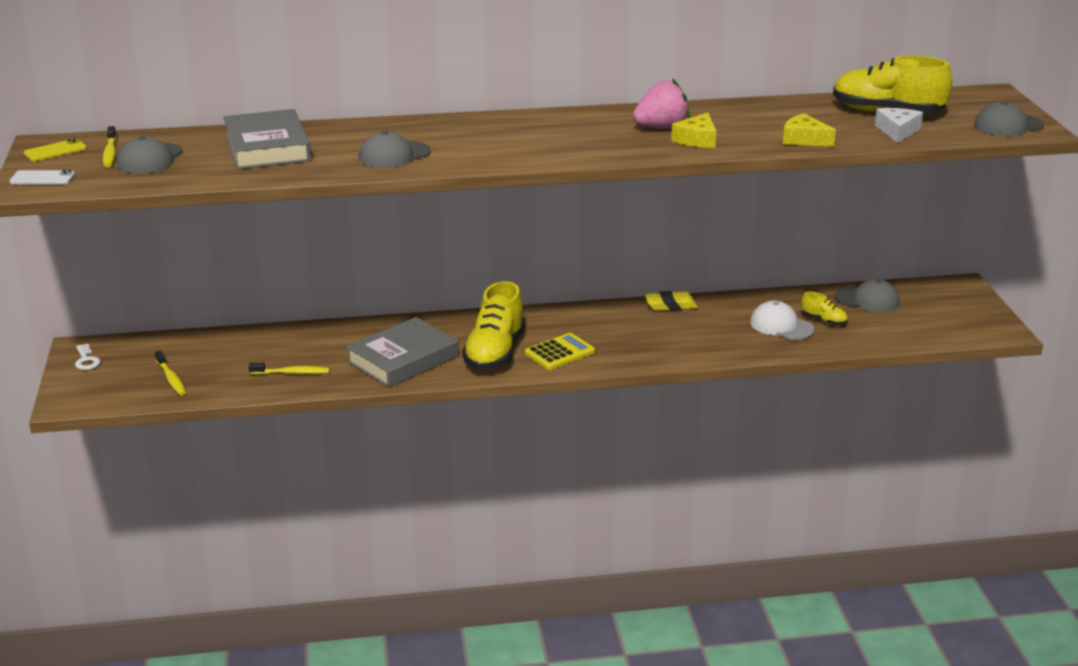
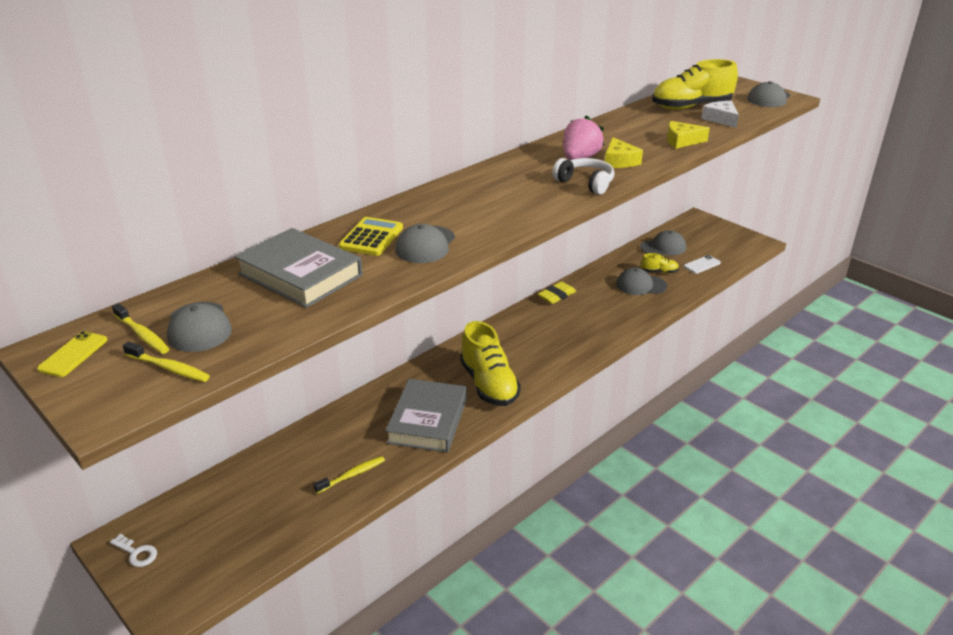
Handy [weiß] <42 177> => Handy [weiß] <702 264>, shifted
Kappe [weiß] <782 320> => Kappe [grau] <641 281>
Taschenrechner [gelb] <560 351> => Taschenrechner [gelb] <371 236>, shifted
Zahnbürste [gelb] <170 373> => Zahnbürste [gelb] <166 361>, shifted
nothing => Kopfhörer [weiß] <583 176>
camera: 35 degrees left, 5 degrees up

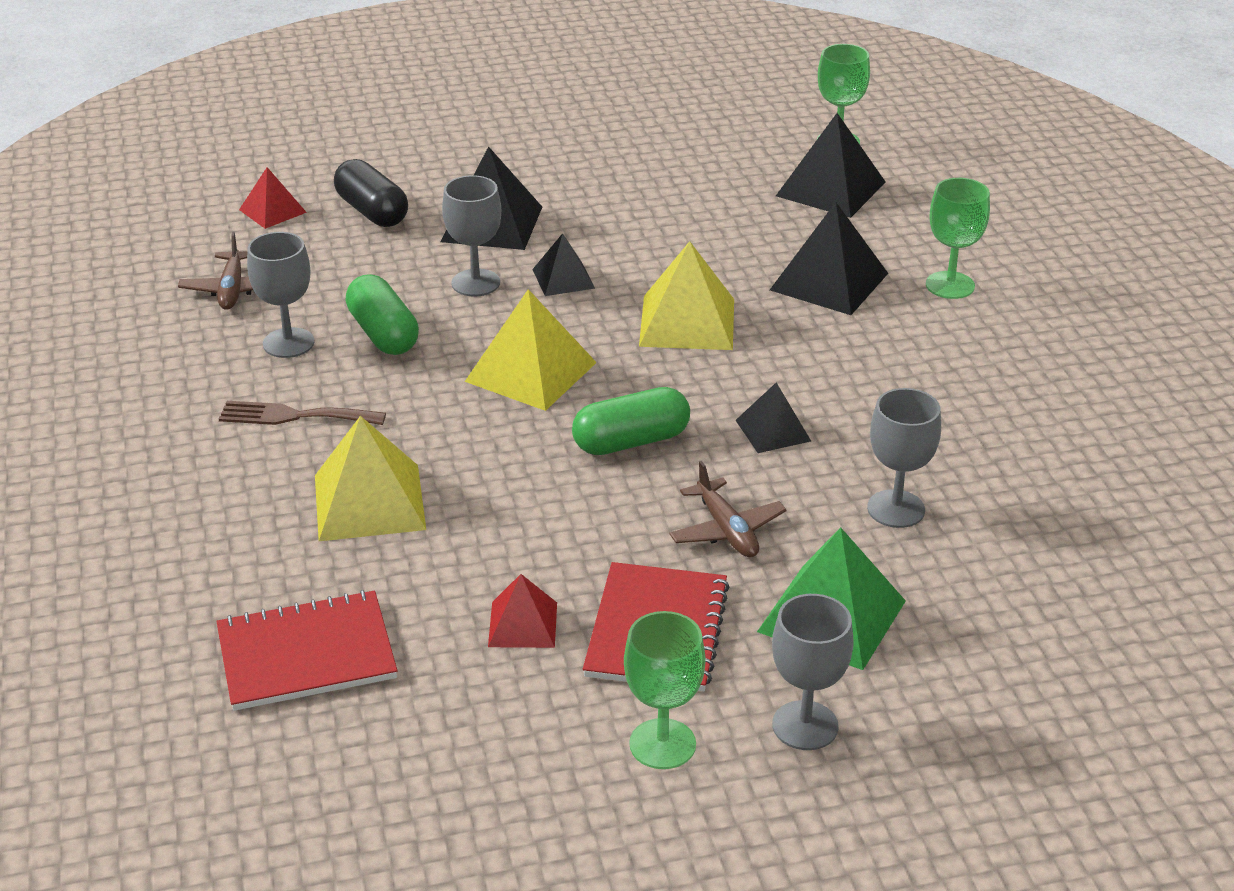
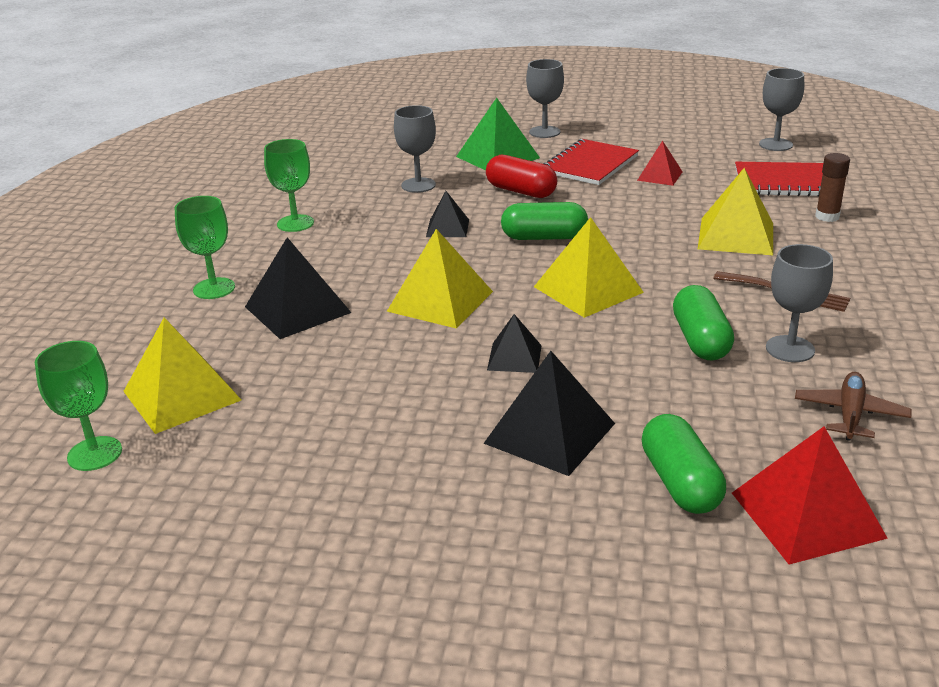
Pyramide [schwarz] <831 165> => Pyramide [gelb] <182 376>
Kapsel [schwarz] <371 193> => Kapsel [grün] <684 464>
Pyramide [rot] <273 198> => Pyramide [rot] <810 496>, x1.72
Kelch [grau] <471 235> => Kelch [grau] <781 109>, shifted
Flugzeug [braun] <727 509> => Kapsel [rot] <521 176>
Kelch [grün] <664 690> => Kelch [grün] <289 185>, shifted
nothing => Klebestift [braun] <832 187>
camera: 155 degrees left, 5 degrees down

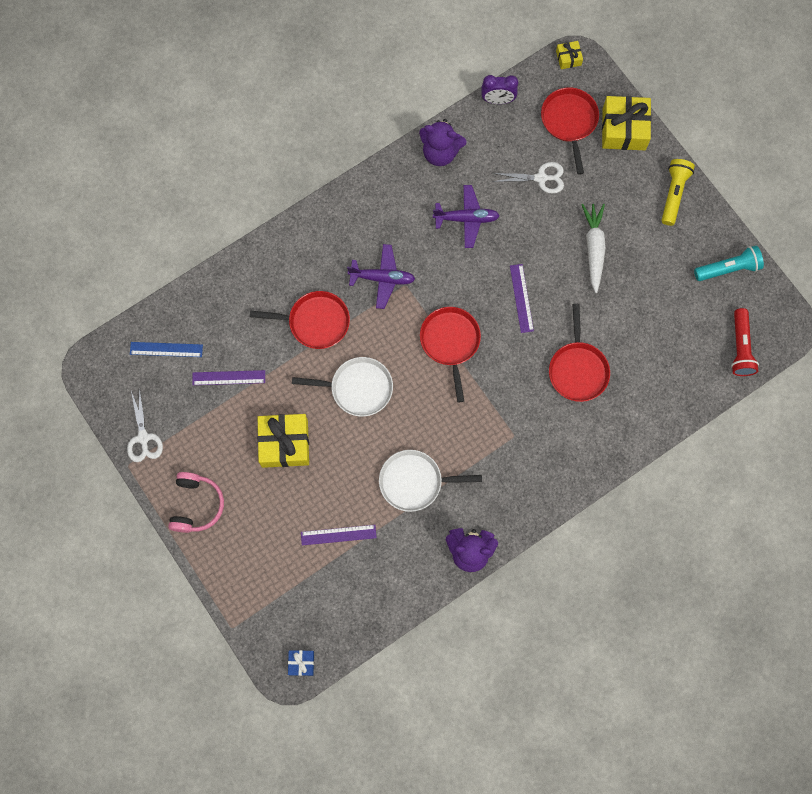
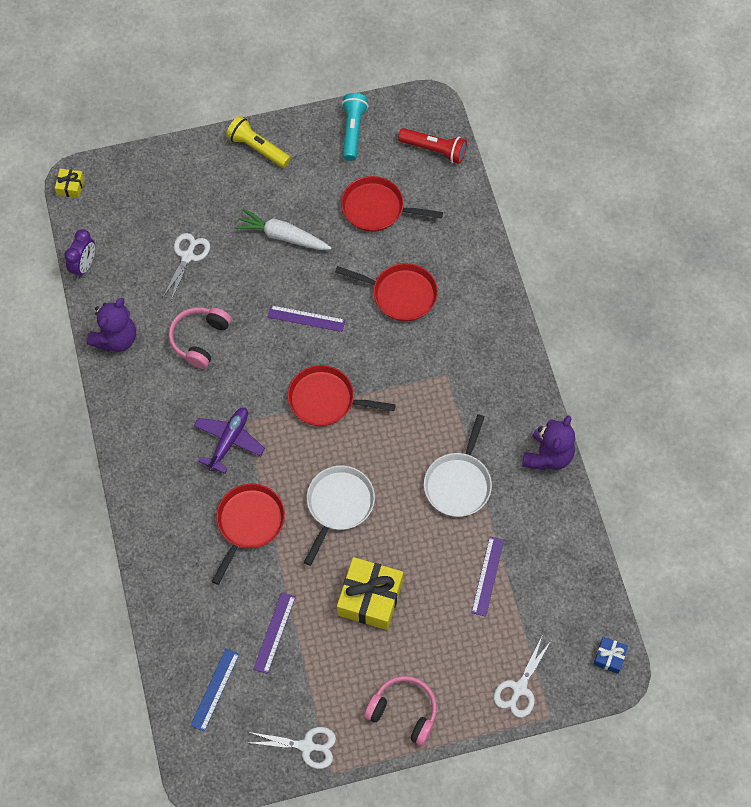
Pfanne [rot] <570 131> => Pfanne [rot] <392 204>, shifted
Geschenk [gelb] <626 123> => nothing
Flugzeug [lila] <466 216> => Kopfhörer [rosa] <200 338>
nothing => Schere [weiß] <522 677>
camera: 70 degrees left, 10 degrees down

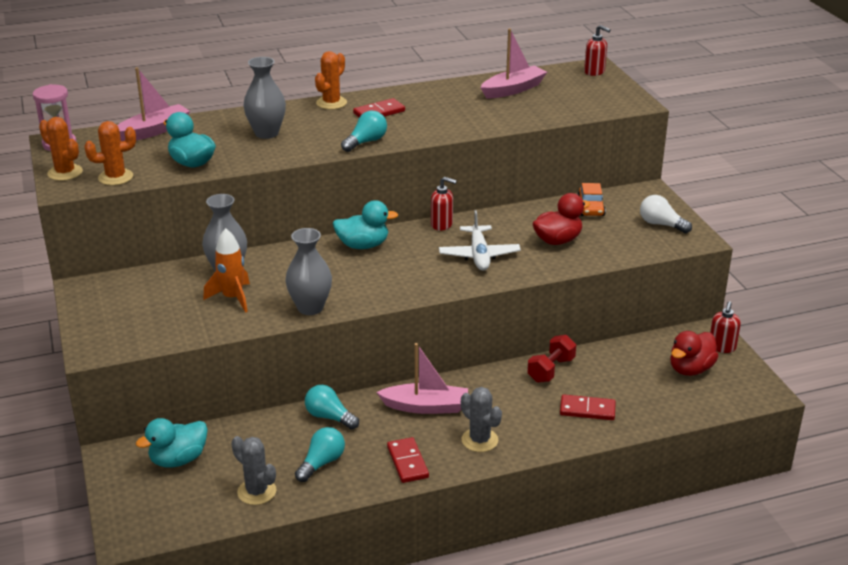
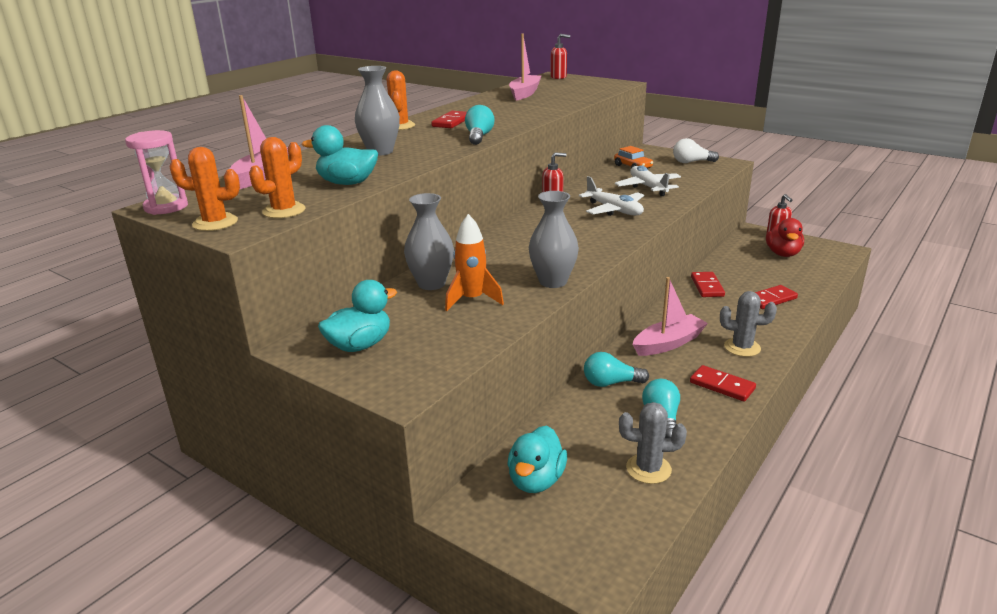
Ente [rot] <561 219> => Flugzeug [weiß] <648 180>
Ente [türkis] <365 224> => Ente [türkis] <357 316>, shifted
Hantel [rot] <551 359> => Dominostein [rot] <708 284>
camera: 35 degrees left, 5 degrees down

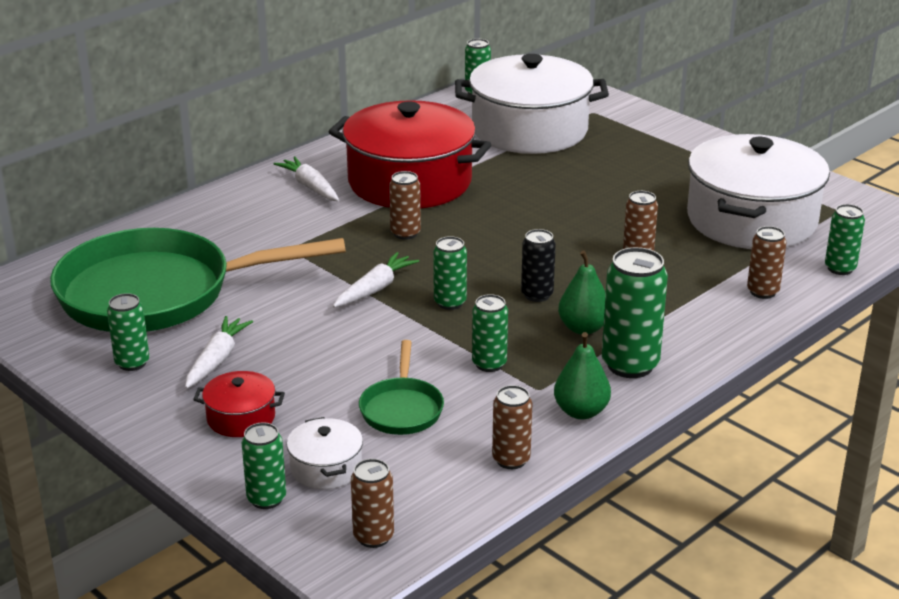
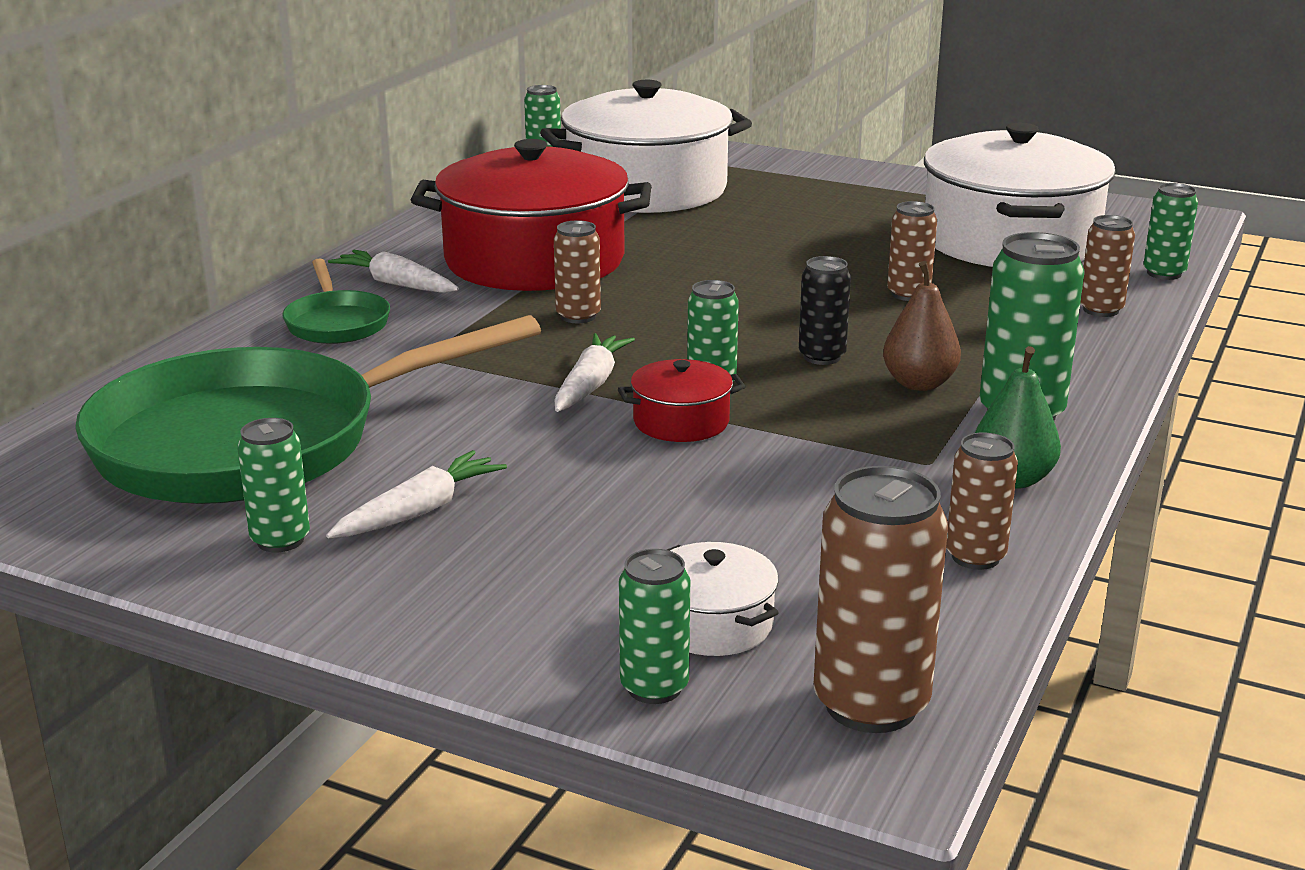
Birne [grün] <582 293> => Birne [braun] <922 326>
Dose [grün] <490 333> => nothing
Karotte [weiß] <219 352> => Karotte [weiß] <416 494>, 45 degrees clockwise
Pfanne [grün] <401 387> => Pfanne [grün] <336 301>, shifted
Kochtopf [rot] <239 404> => Kochtopf [rot] <682 400>, shifted
Dose [braun] <372 503> => Dose [braun] <880 599>, x1.67
camera: 20 degrees left, 5 degrees down

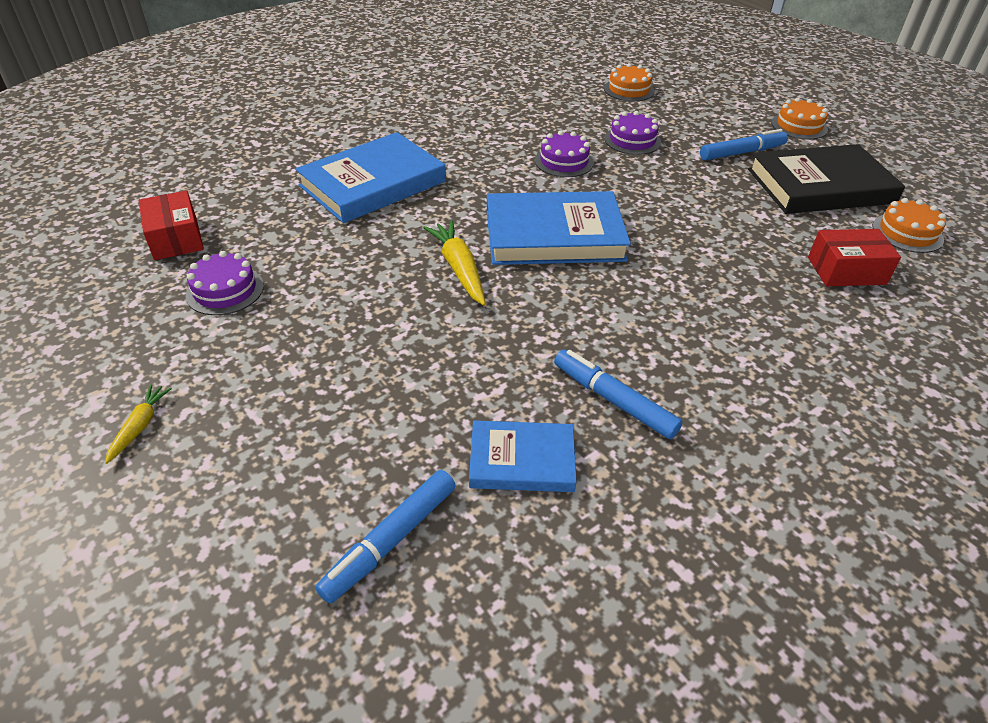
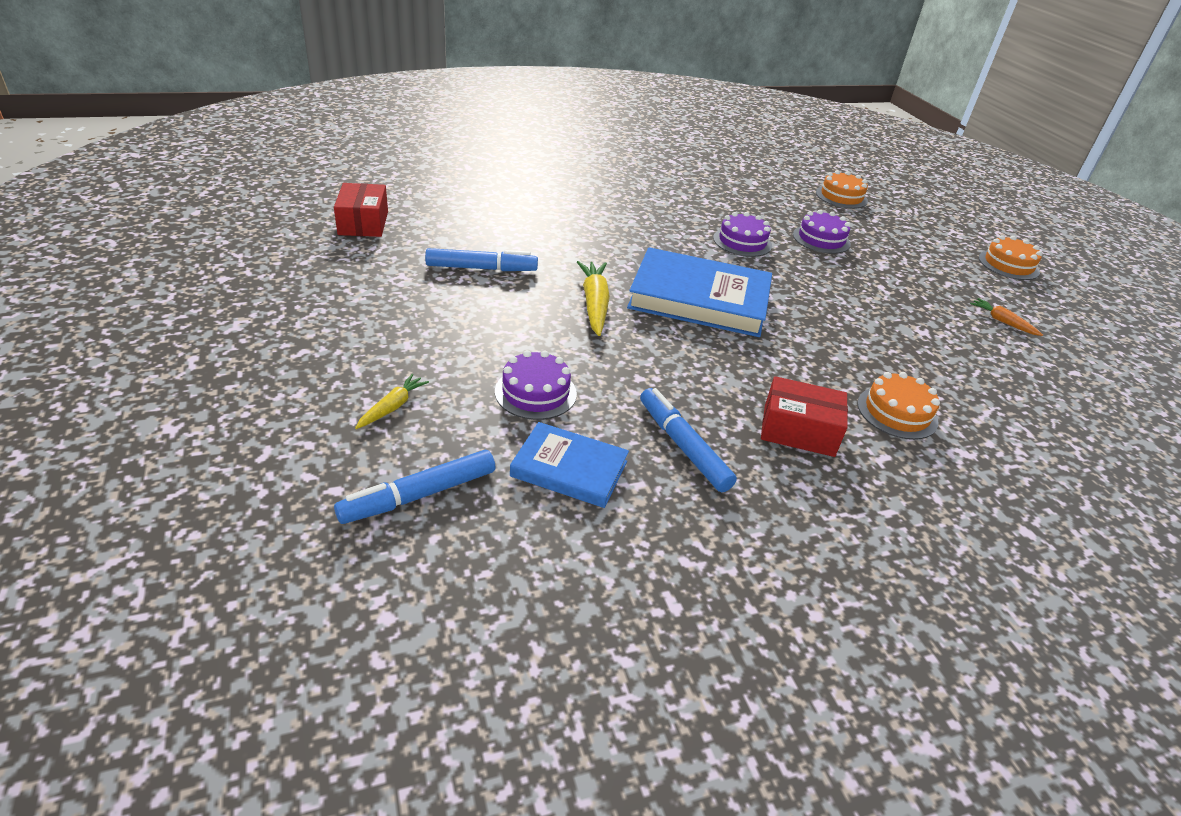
Filzstift [blau] <744 144> => Filzstift [blau] <481 259>, shifted
Buch [blau] <370 177> => nothing
Buch [schwarz] <826 179> => Karotte [orange] <1006 317>
Kuchen [orange] <909 225> => Kuchen [orange] <898 406>, shifted
Schachtel [rot] <854 257> => Schachtel [rot] <804 416>, shifted
Kuchen [lila] <225 283> => Kuchen [lila] <536 385>, shifted
Karotte [gelb] <138 424> => Karotte [gelb] <392 401>, shifted
camera: 15 degrees right, 5 degrees down

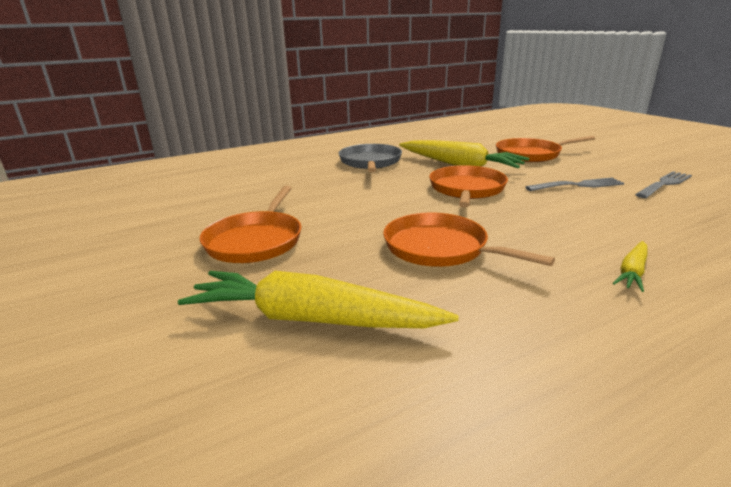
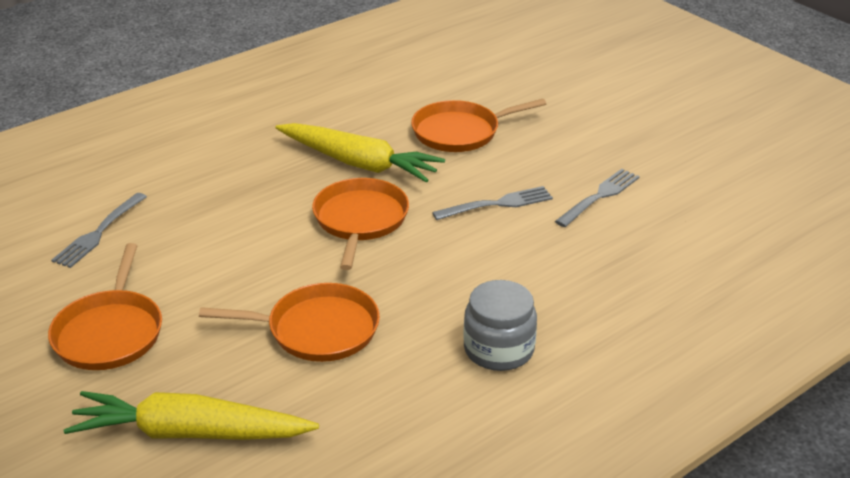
Pfanne [grau] <370 158> => nothing
Pfanne [orange] <469 240> => Pfanne [orange] <289 322>, 150 degrees clockwise
Karotte [gelb] <630 266> => Einmachglas [grau] <500 325>
nothing => Gabel [grau] <99 230>
camera: 10 degrees left, 10 degrees up

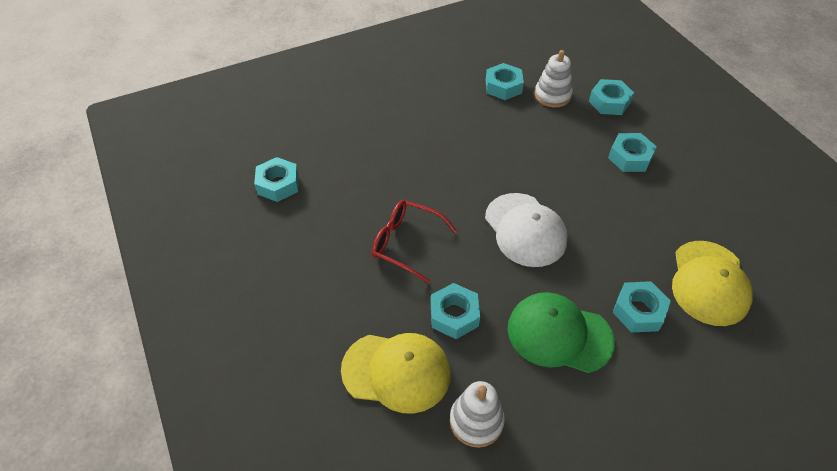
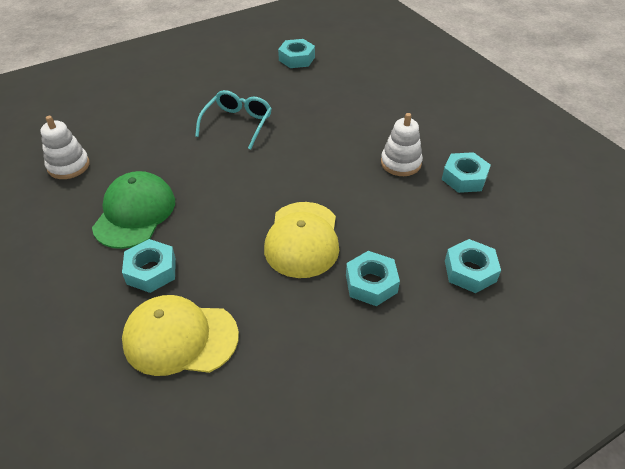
Stapelspielzeug [weiß] <554 79> => Stapelspielzeug [weiß] <402 144>, shifted
Kappe [weiß] <526 230> => nothing
Brille [rot] <414 241> => Brille [türkis] <233 120>
Sechskantmutter [türkis] <455 311> => nothing
Kappe [gelb] <396 373> => Kappe [gelb] <301 240>, shifted
camera: 85 degrees right, 5 degrees down

